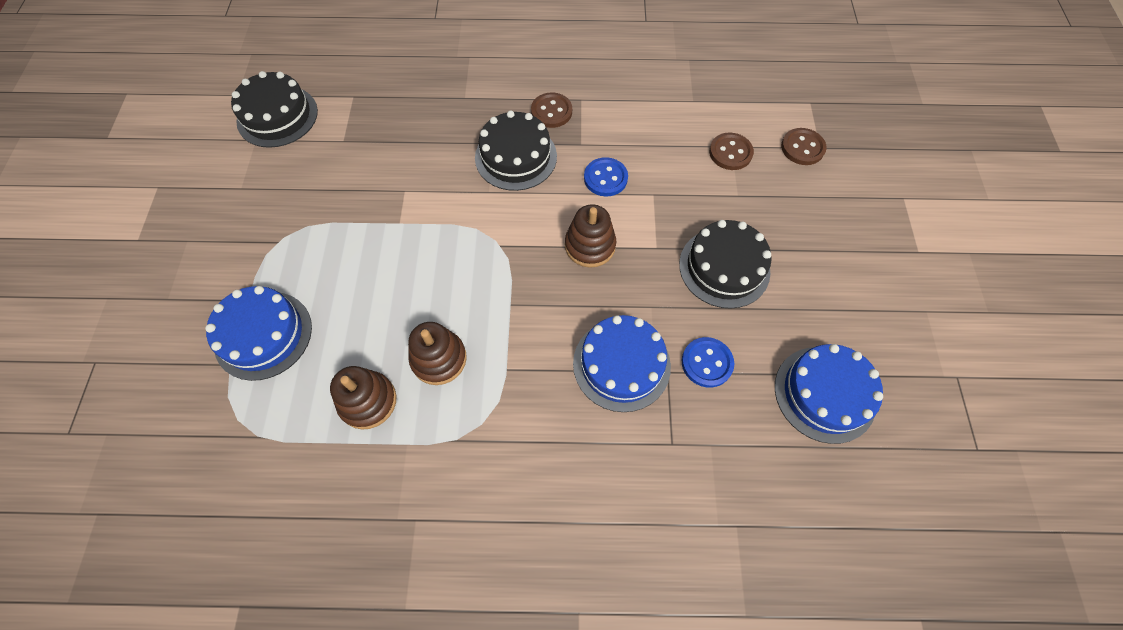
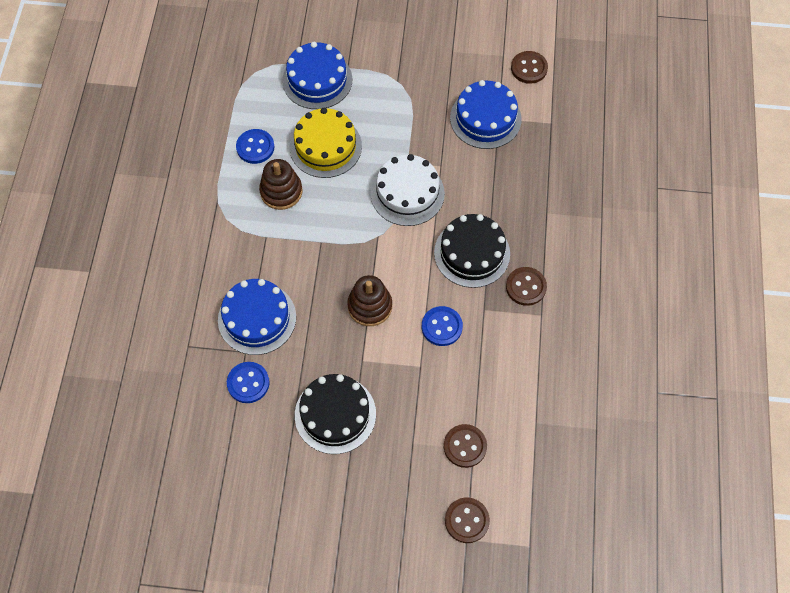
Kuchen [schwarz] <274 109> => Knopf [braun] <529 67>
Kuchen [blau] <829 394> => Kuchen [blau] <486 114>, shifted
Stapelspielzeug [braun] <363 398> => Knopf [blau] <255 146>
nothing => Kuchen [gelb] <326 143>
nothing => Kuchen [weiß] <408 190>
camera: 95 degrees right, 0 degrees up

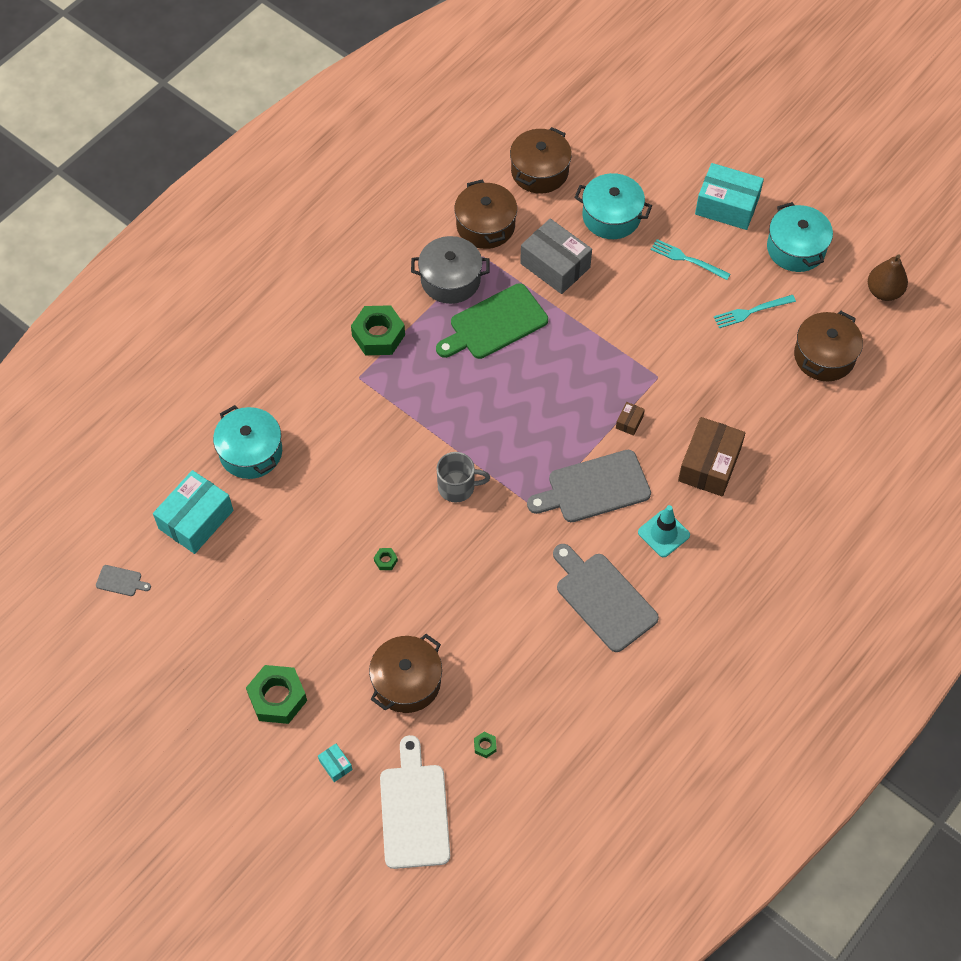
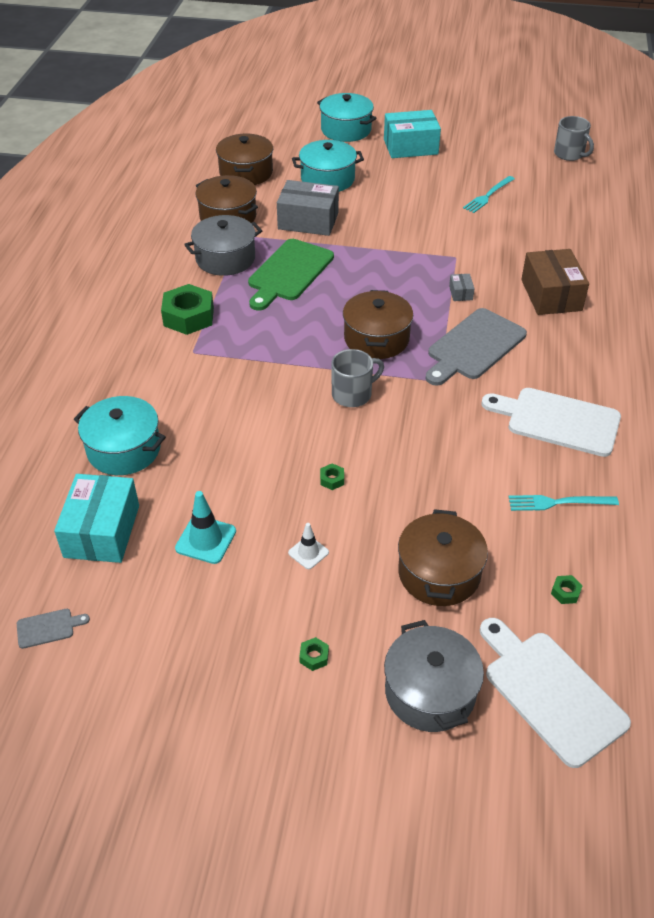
Kochtopf [türkis] <800 237> => Kochtopf [türkis] <347 117>, shifted
Gabel [türkis] <690 259> => Gabel [türkis] <563 503>, shifted
Birne [braun] <888 277> => Tasse [grau] <574 138>
Kochtopf [braun] <828 346> => Kochtopf [braun] <378 324>, shifted
Schachtel [braun] <630 419> => Schachtel [grau] <462 287>
Leitkegel [türkis] <664 531> => Leitkegel [türkis] <205 527>, shifted
Schneidebrett [grau] <606 598> => Schneidebrett [weiß] <551 422>
Sechskantmutter [grün] <276 694> => Sechskantmutter [grün] <314 654>, x0.41
Schachtel [türkis] <335 763> => Kochtopf [grau] <434 676>
nothing => Leitkegel [weiß] <308 546>
camera: 30 degrees left, 15 degrees down

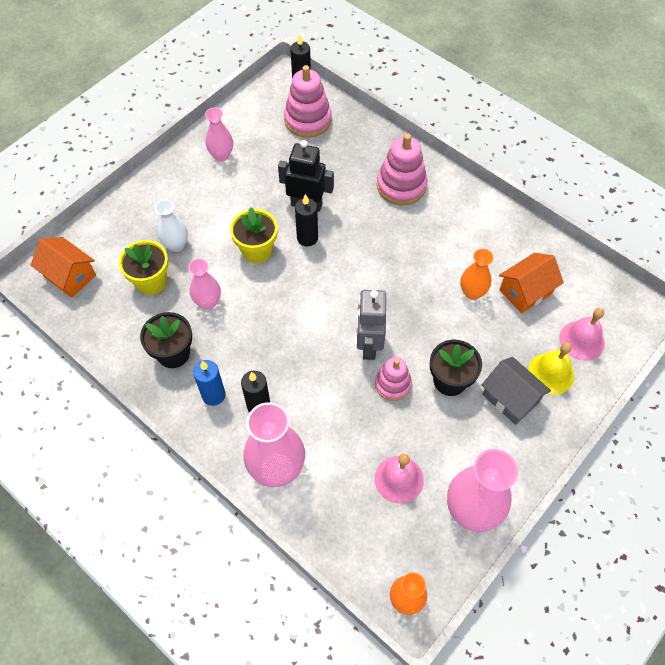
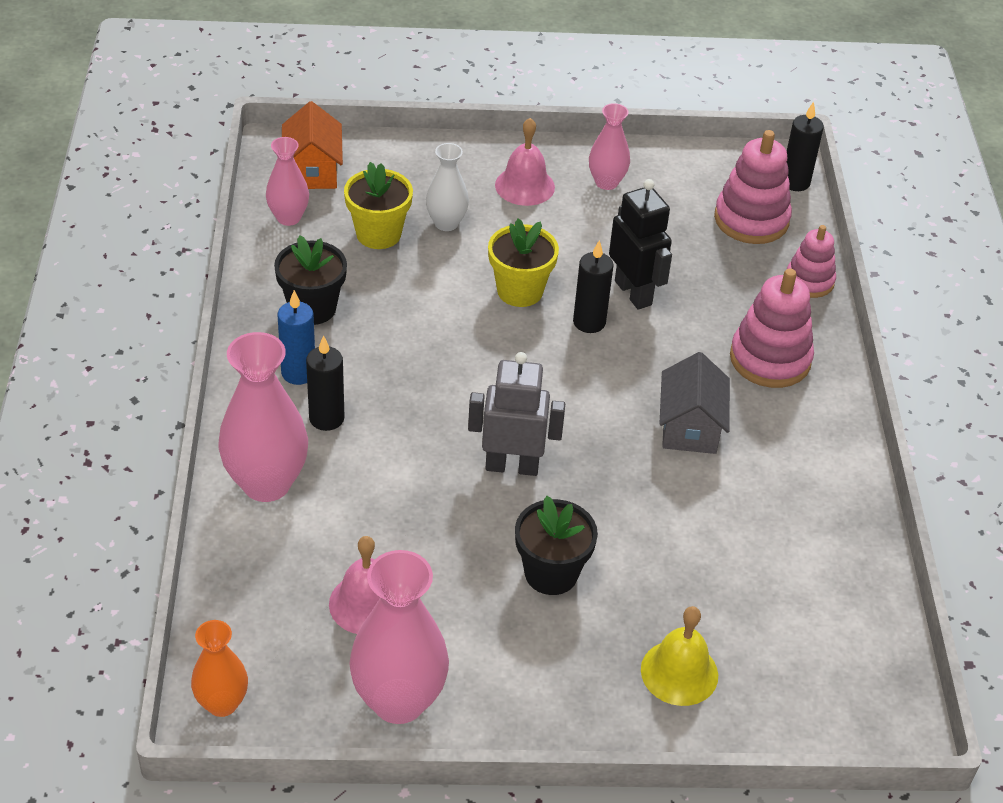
Vase [orange] <476 274> => nothing
Haus [orange] <531 283> => nothing
Vase [rosa] <204 284> => Vase [rosa] <287 181>, shifted
Roboter [grau] <371 325> => Roboter [grau] <516 414>, 45 degrees clockwise
Glocke [rosa] <582 334> => Glocke [rosa] <525 162>, shifted
Stapelspielzeug [rosa] <393 379> => Stapelspielzeug [rosa] <811 261>, shifted
Haus [grau] <516 391> => Haus [grau] <694 403>, shifted
camera: 45 degrees right, 15 degrees down

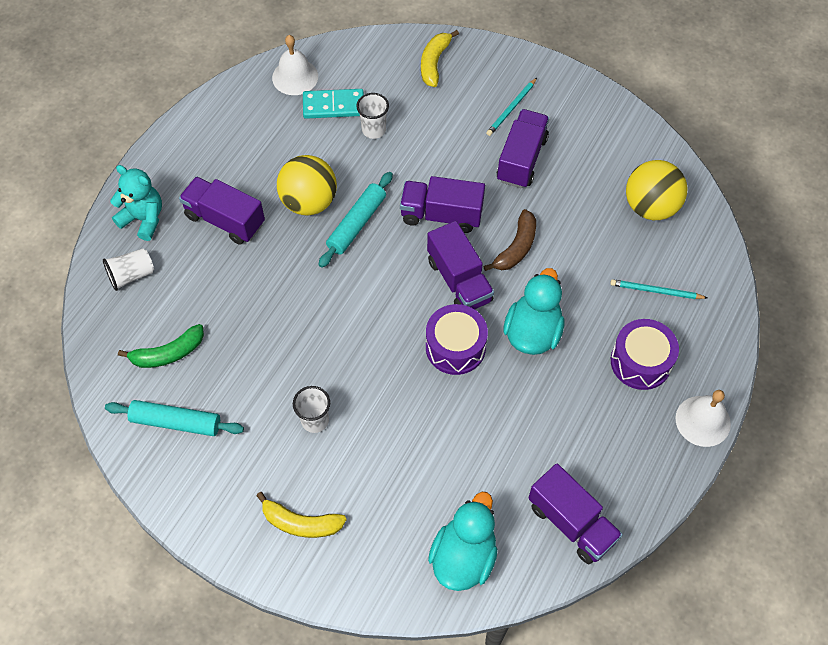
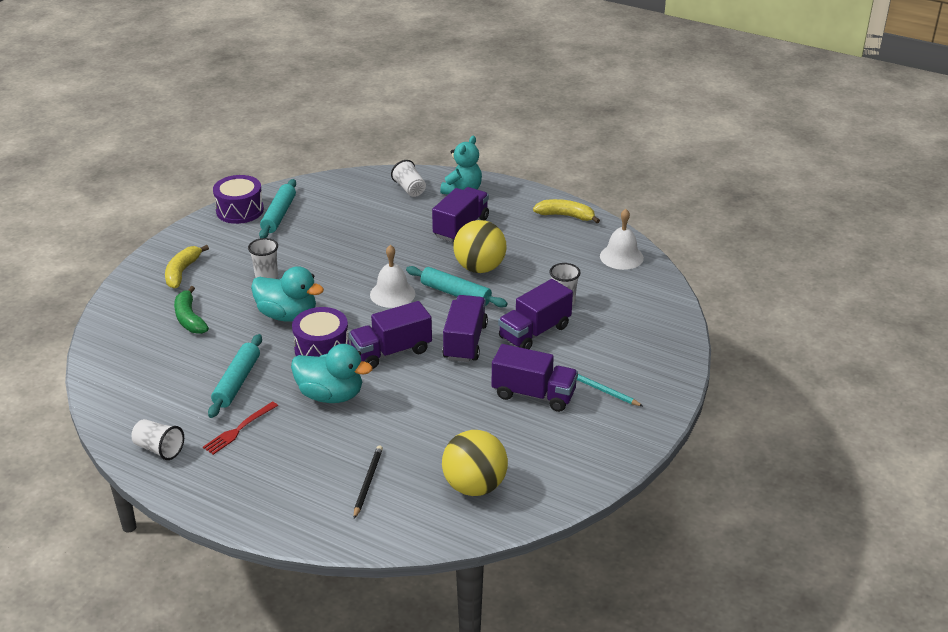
Banane [gelb] <440 58> => Banane [gelb] <566 211>, shifted
Dominostein [türkis] <333 104> => nothing
Banane [braun] <509 240> => nothing
Bleistift [türkis] <658 289> => Bleistift [schwarz] <368 482>
Trommel [lila] <645 354> => Trommel [lila] <238 199>, shifted
Banane [grün] <161 346> => Banane [grün] <191 310>, shifted
Glocke [weiß] <703 418> => Glocke [weiß] <392 276>, shifted
Lastwagen [lila] <575 513> => Lastwagen [lila] <535 314>, shifted
Ente [türkis] <463 541> => Ente [türkis] <287 294>, shifted
nothing => Nudelholz [türkis] <235 376>
nothing => Gabel [rot] <240 428>
nothing => Becher [weiß] <158 439>
camera: 90 degrees right, 25 degrees down

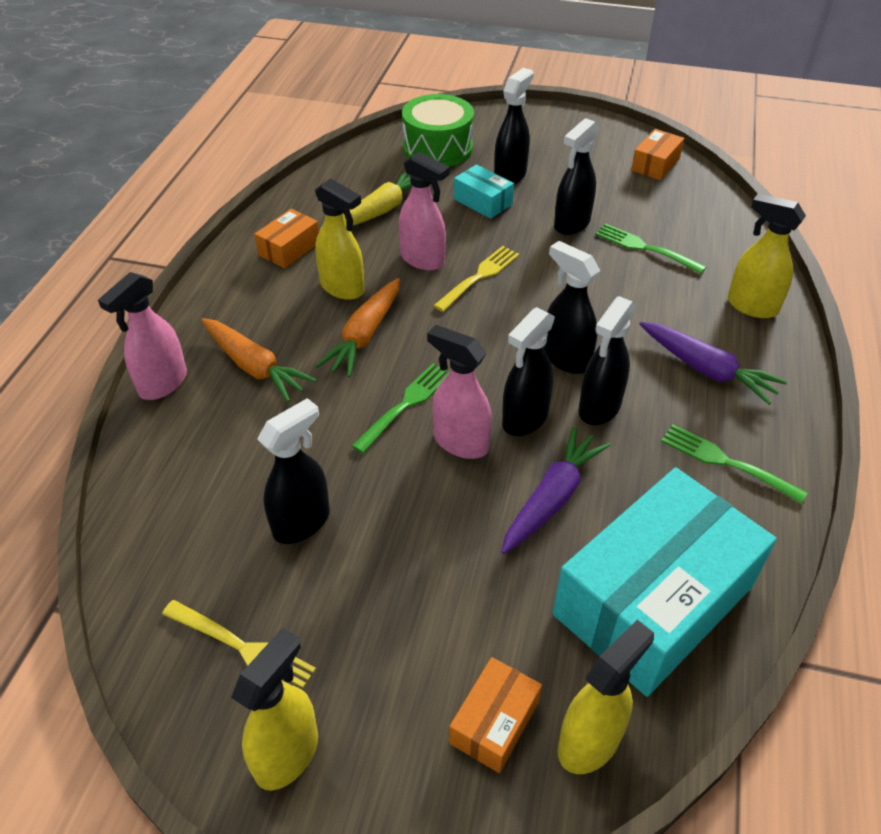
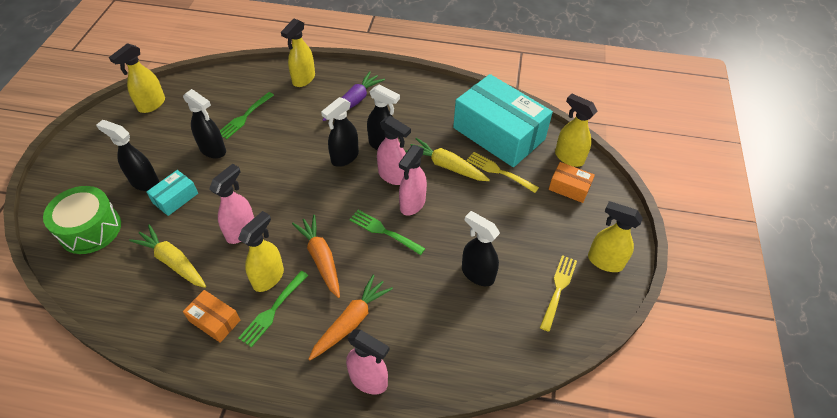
Schachtel [orange] <657 154> => Sprühflasche [gelb] <137 78>
Gabel [gelb] <477 279> => Gabel [gelb] <502 172>, shifted
Karotte [orange] <358 327> => Karotte [orange] <316 256>, 135 degrees counterclockwise
Sprühflasche [schwarz] <528 371> => Sprühflasche [rosa] <394 150>
Gabel [grün] <734 464> => Gabel [grün] <273 309>, shifted
Karotte [lila] <556 490> => Karotte [gelb] <447 159>
camera: 95 degrees left, 5 degrees up

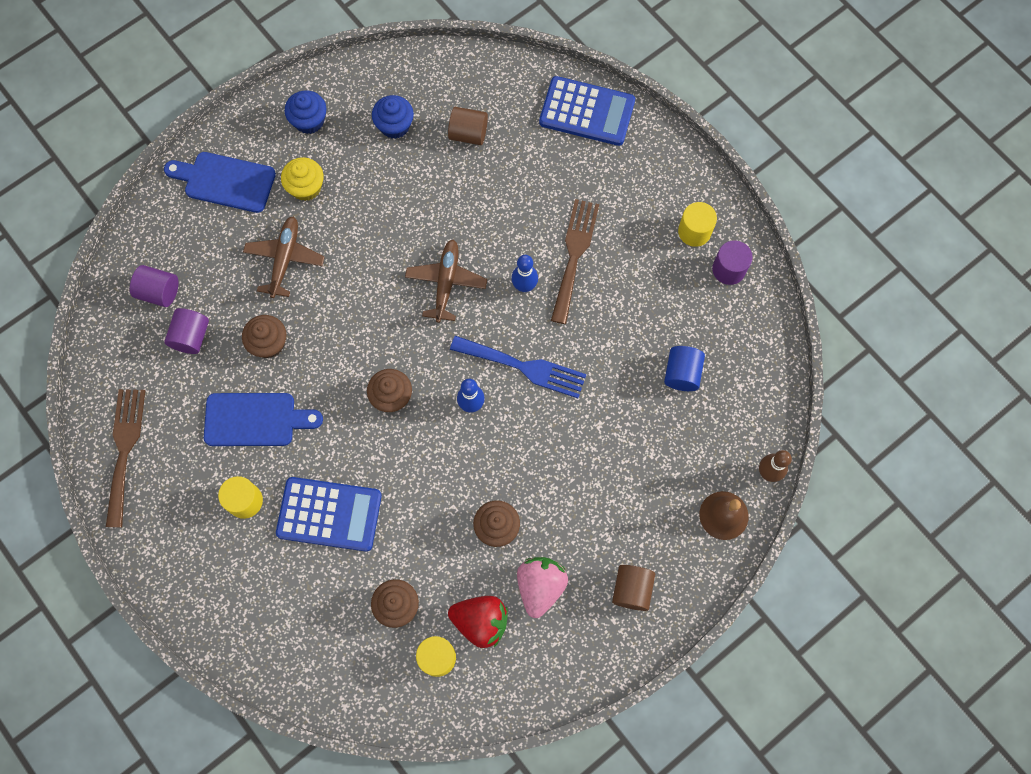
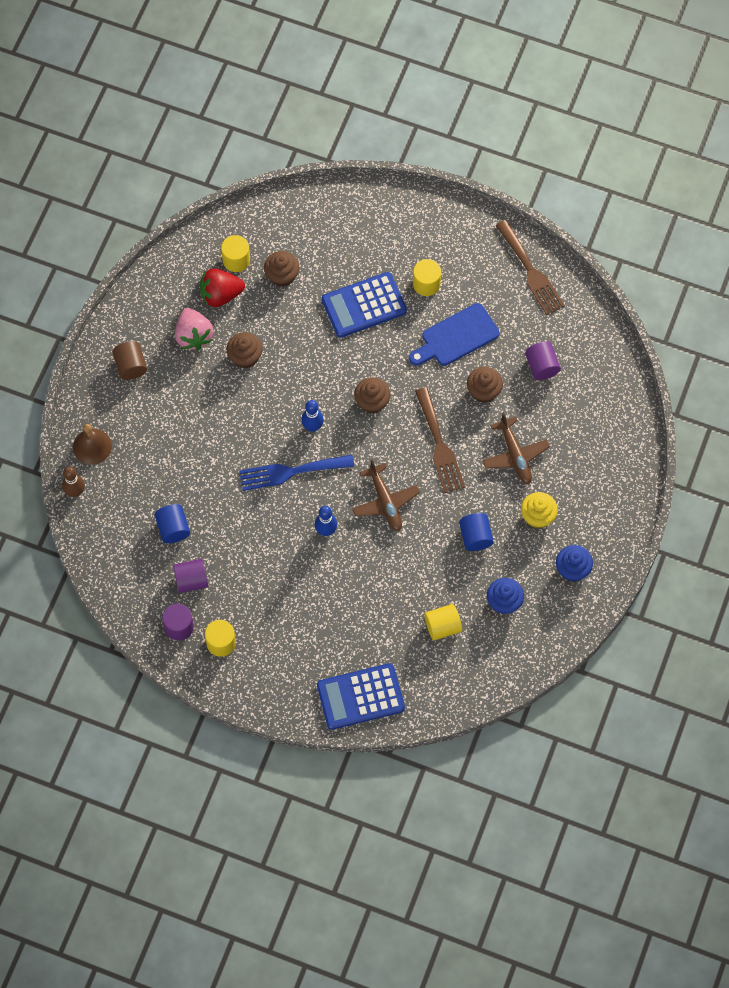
Vollzylinder [braun] <468 126> => Vollzylinder [gelb] <443 622>
Schneidebrett [blau] <220 182> => nothing
Gabel [braun] <575 261> => Gabel [braun] <440 440>, shifted
Vollzylinder [lila] <154 286> => Vollzylinder [lila] <190 576>, shifted
nothing => Vollzylinder [blau] <476 532>
camera: 150 degrees right, 5 degrees down

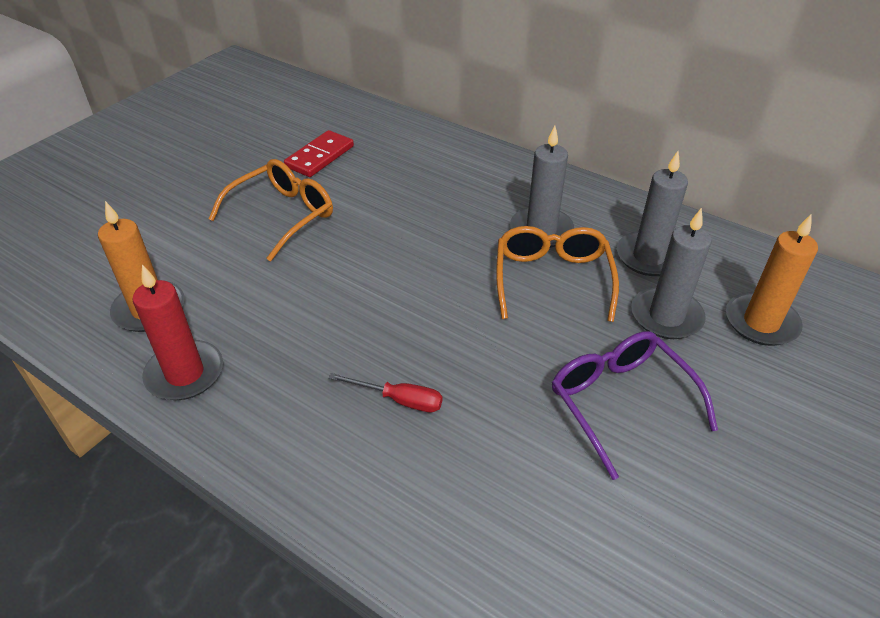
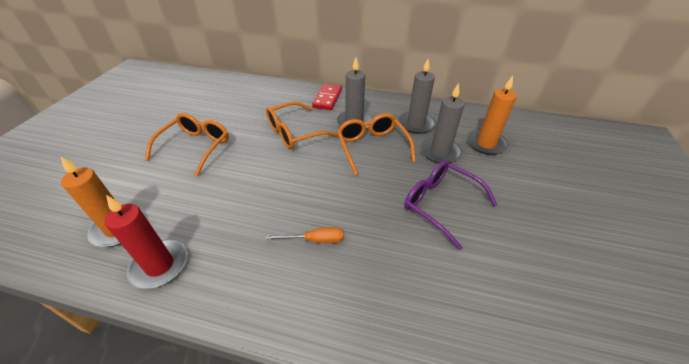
Dominostein [rot] <319 153> => Dominostein [rot] <327 97>, shifted
Schraubenzieher [rot] <386 392> => Schraubenzieher [orange] <304 235>
nothing => Brille [orange] <302 125>
camera: 20 degrees left, 0 degrees up

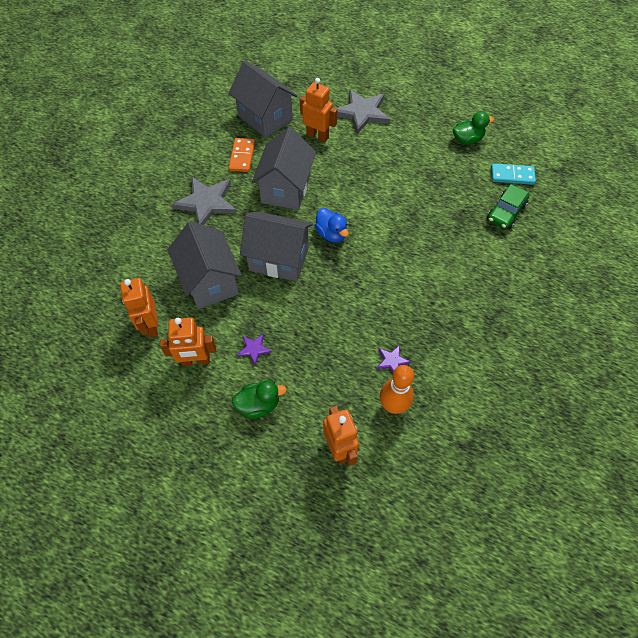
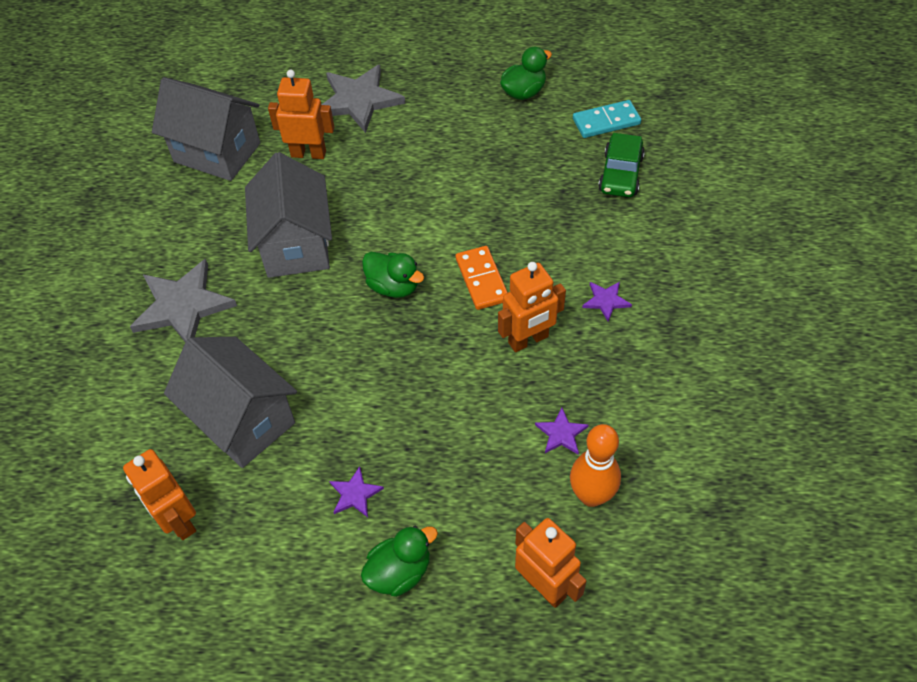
Dominostein [orange] <242 155> => Dominostein [orange] <482 278>, shifted
Ente [blau] <332 225> => Ente [grün] <393 275>
Haus [grau] <276 246> => nothing
Roboter [orange] <188 342> => Roboter [orange] <532 307>, shifted
nothing => Stern [lila] <607 302>
camera: 20 degrees left, 5 degrees down

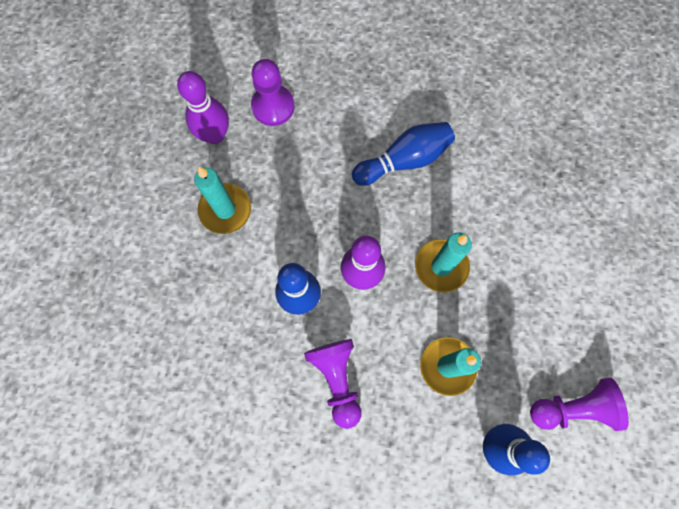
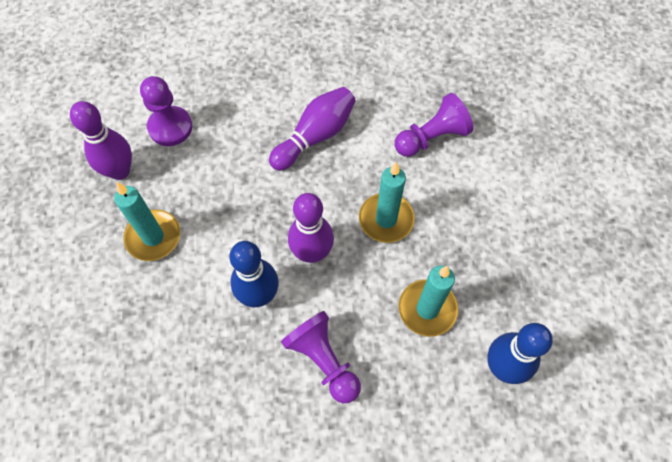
Bowlingkegel [blau] <403 154> => Bowlingkegel [lila] <312 129>
Bauer [lila] <579 404> => Bauer [lila] <434 125>, shifted
camera: 20 degrees left, 10 degrees down

